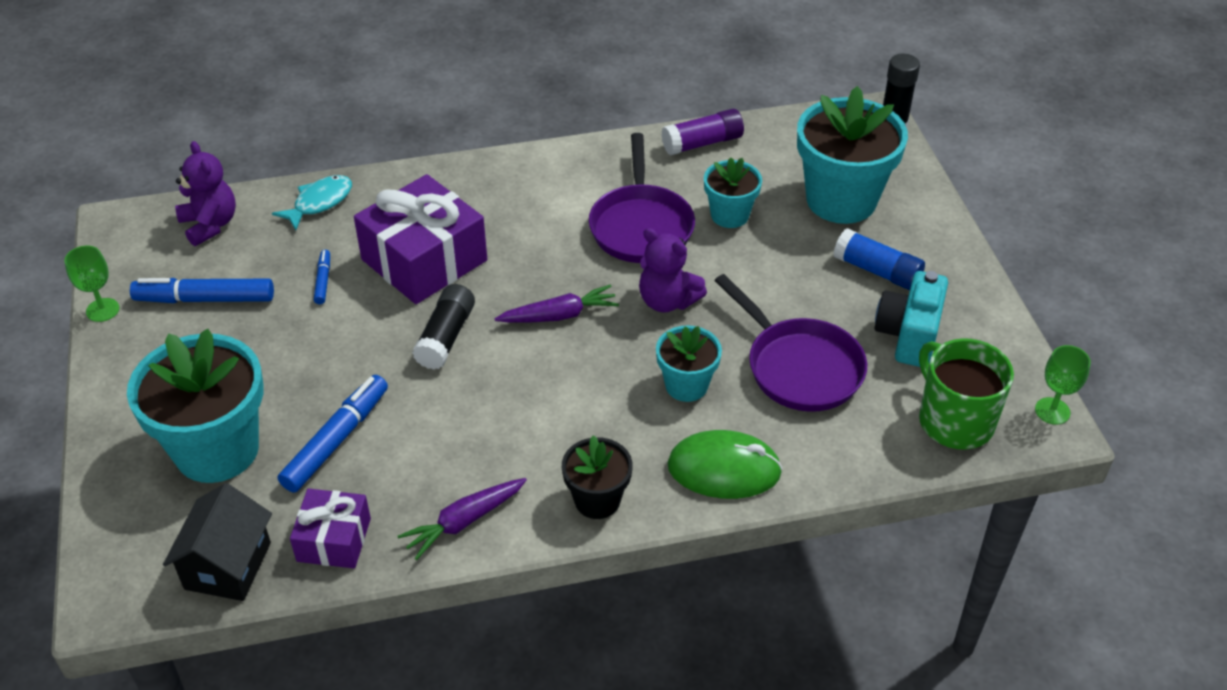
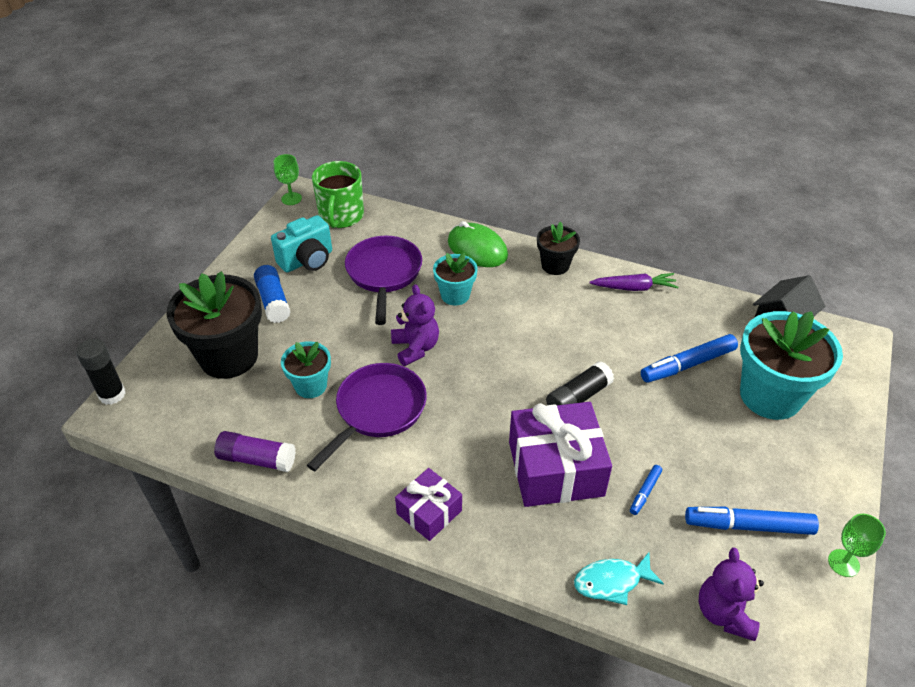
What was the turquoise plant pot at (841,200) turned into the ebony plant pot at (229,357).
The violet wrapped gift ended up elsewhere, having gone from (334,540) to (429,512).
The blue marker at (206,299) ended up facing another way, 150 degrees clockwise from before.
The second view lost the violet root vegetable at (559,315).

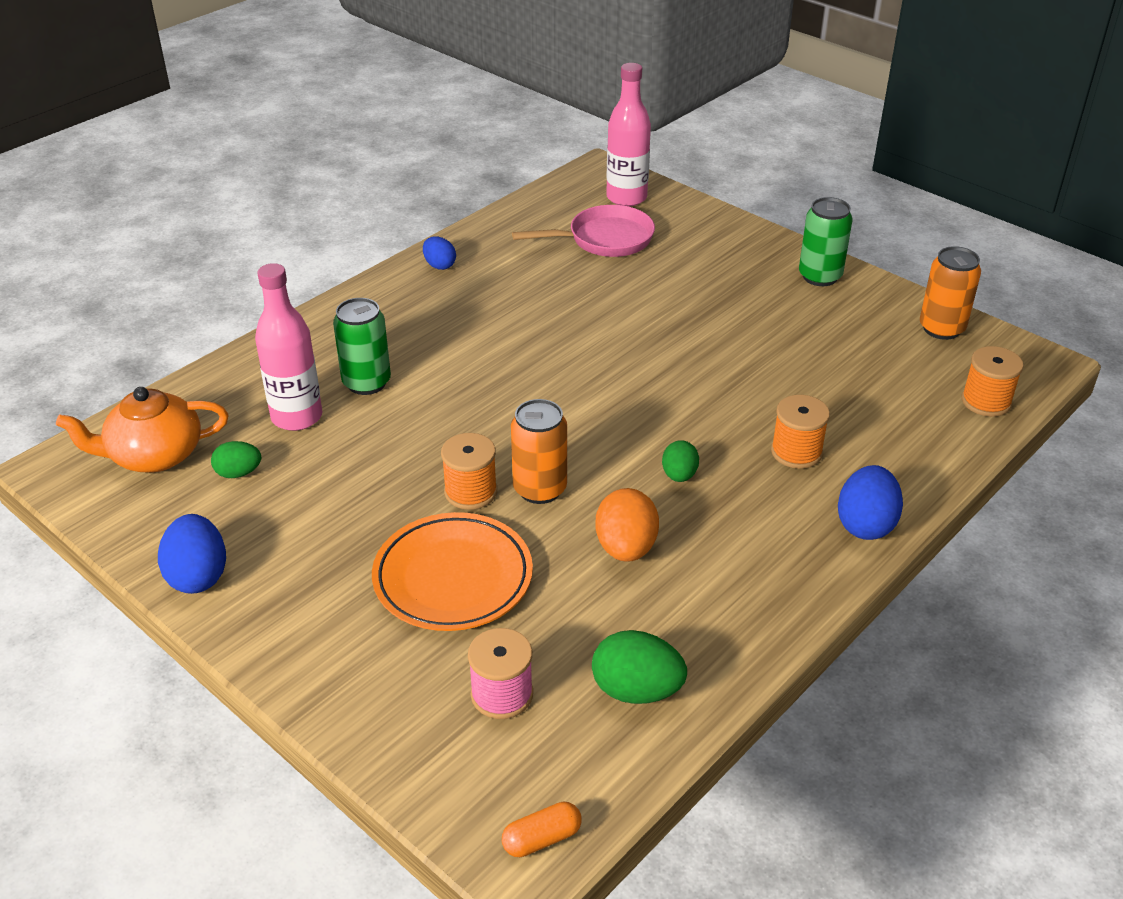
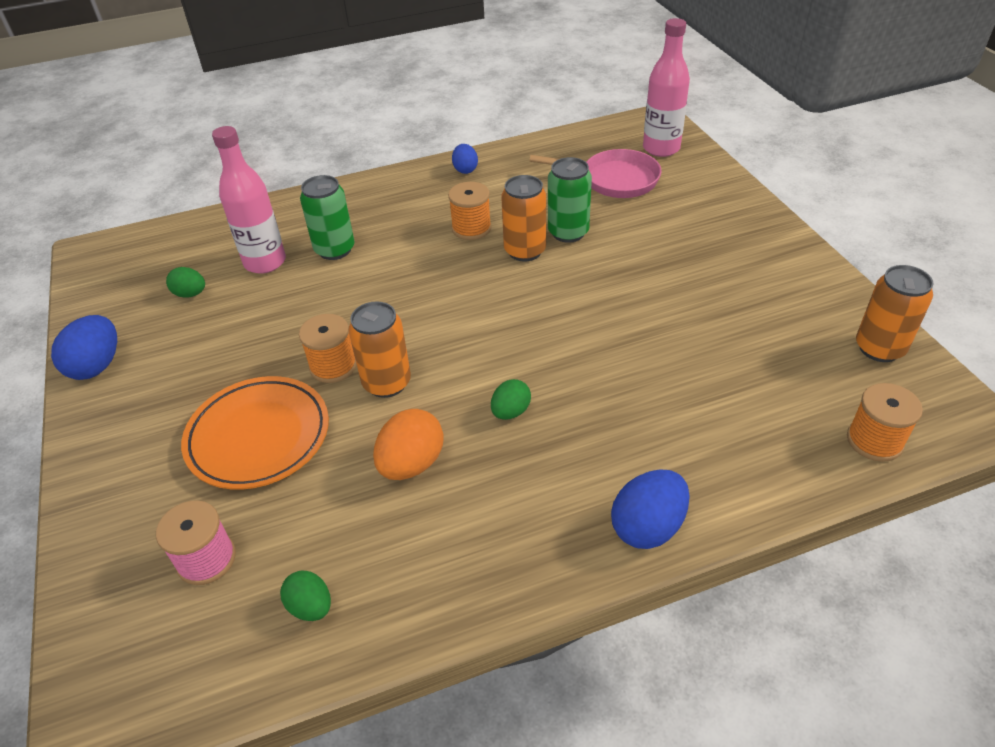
The size of the leaf-green egg shape at (636,690) changed by a factor of 0.62.
The bright orange reel of thread ended up elsewhere, having gone from (796,452) to (471,228).
The second view gained the bright orange can at (525,251).
The leaf-green can ended up elsewhere, having gone from (820,276) to (568,232).
The second view lost the bright orange teapot at (154,455).
The second view lost the bright orange capsule at (541,838).

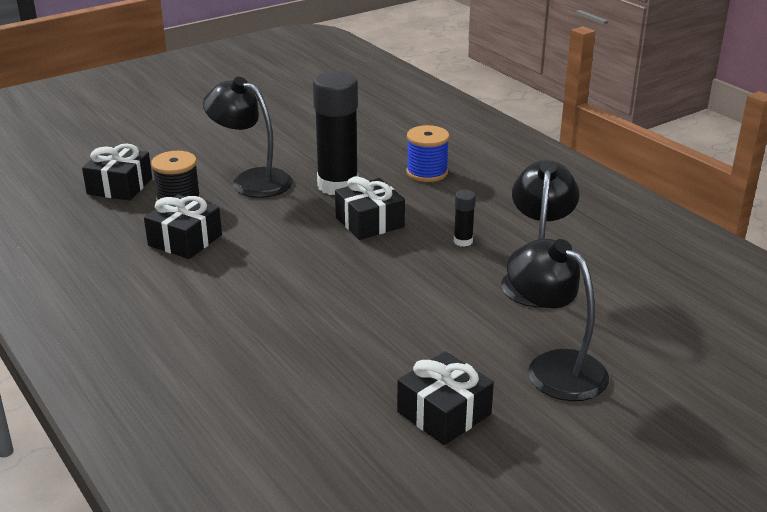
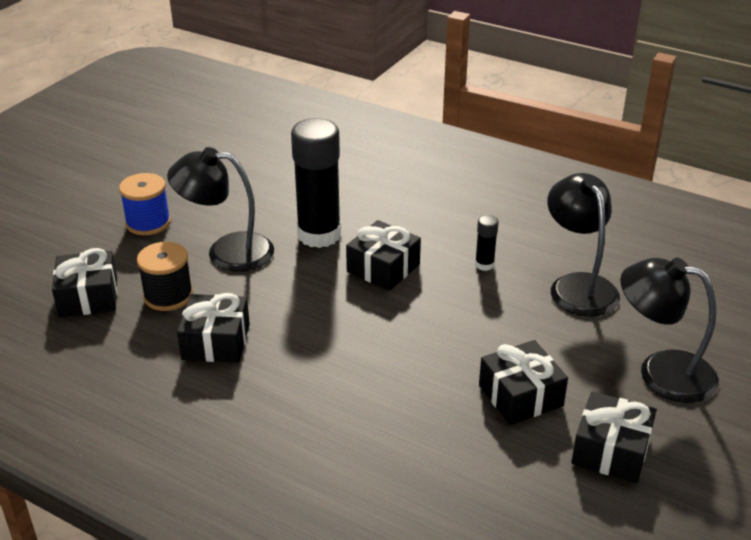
The blue reel of thread ended up elsewhere, having gone from (427,172) to (148,223).
The second view gained the ebony wrapped gift at (520,395).

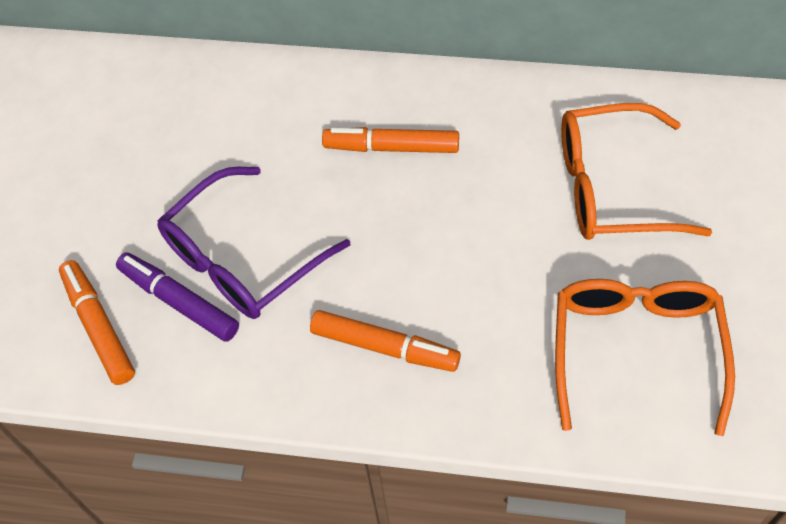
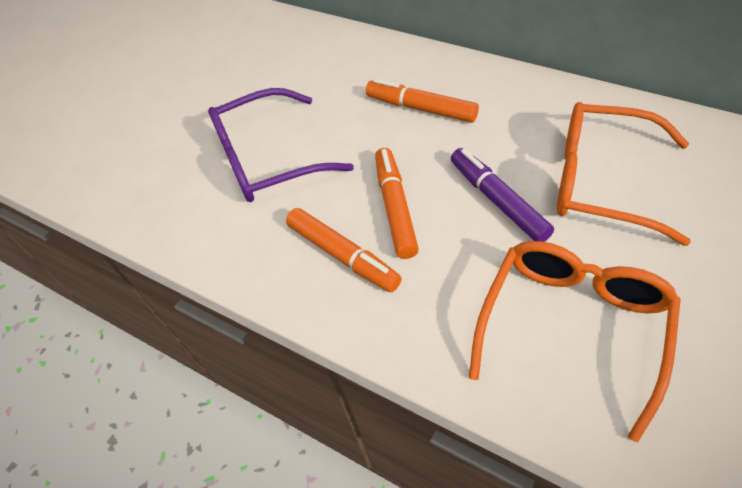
The bright orange marker ended up elsewhere, having gone from (99,327) to (395,208).
The violet marker ended up elsewhere, having gone from (179,302) to (498,201).

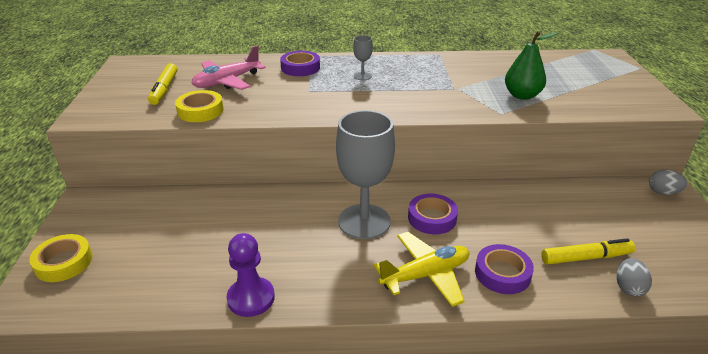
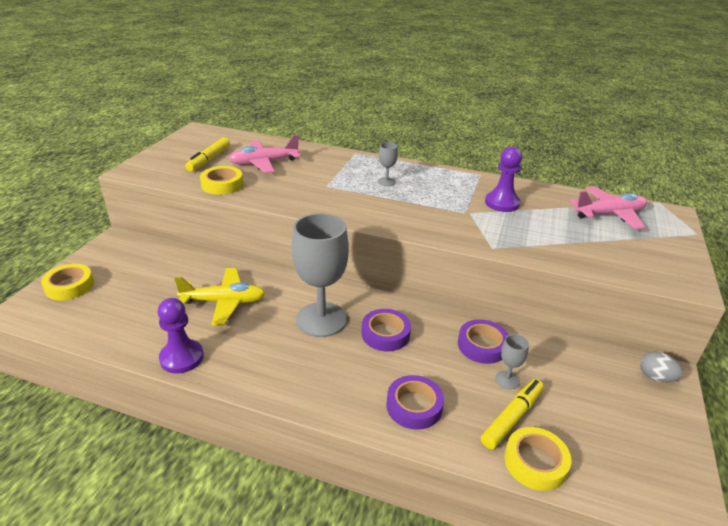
The bright yellow plane ended up elsewhere, having gone from (425,275) to (224,302).
The violet roll of tape ended up elsewhere, having gone from (300,68) to (482,345).
The bright yellow marker at (585,257) ended up facing another way, 60 degrees counterclockwise from before.
The second view gained the violet game pawn at (502,203).
The second view gained the ash-grey wine glass at (507,380).
Where the ash-grey egg shape stood at (628,288), the bright yellow roll of tape came to stand at (535,462).
The second view gained the rosy plane at (609,214).
The second view lost the leaf-green pear fruit at (522,95).

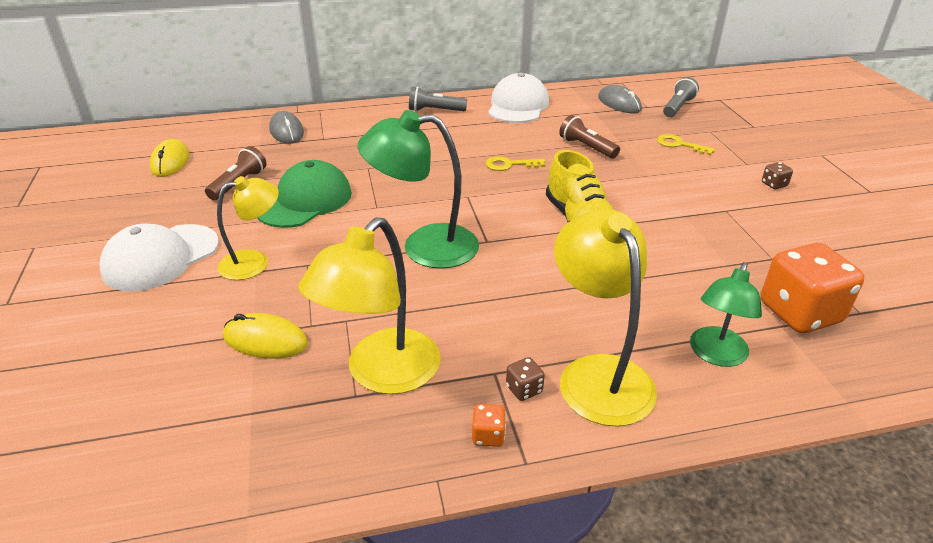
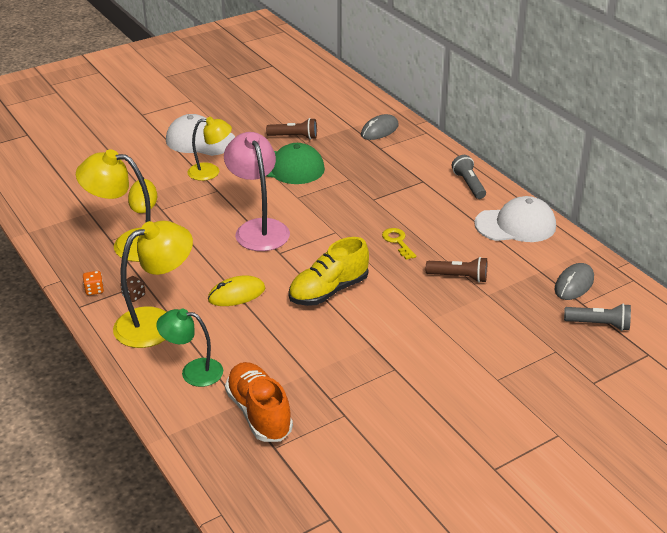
The bright yellow desk lamp at (254,262) ended up facing another way, 45 degrees counterclockwise from before.
The bright yellow mouse ended up elsewhere, having gone from (170,162) to (236,294).
What was the leaf-green desk lamp at (424,247) turned into the rosy desk lamp at (258,228).
Where the bright orange game die stood at (800,313), the bright orange sneaker came to stand at (259,413).
The dark brown torch at (586,147) ended up facing another way, 75 degrees clockwise from before.
The second view lost the bright yellow latchkey at (679,145).
The second view lost the dark brown game die at (774,184).

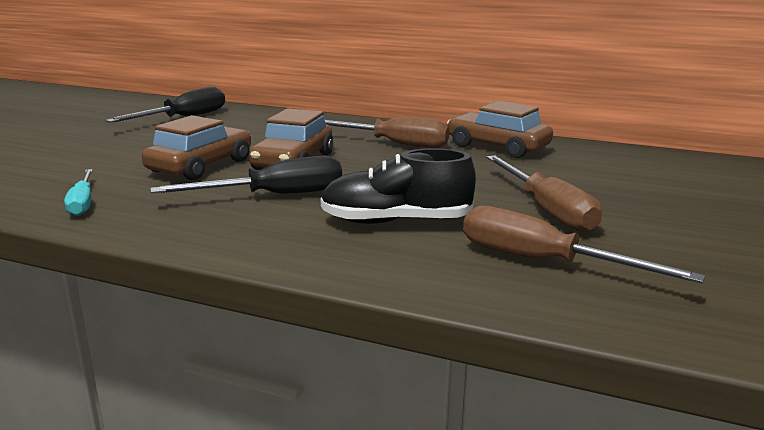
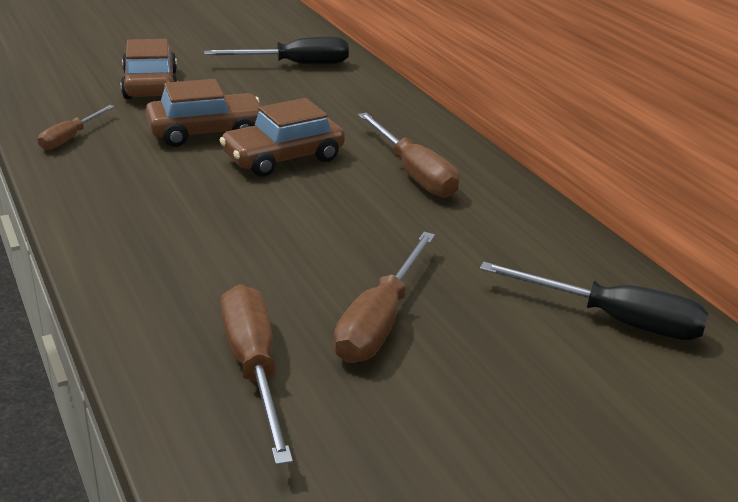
What was the turquoise flat screwdriver at (82,203) turned into the dark brown flat screwdriver at (70,138).
The dark brown automobile ended up elsewhere, having gone from (497,147) to (150,85).
The ebony flat screwdriver ended up elsewhere, having gone from (274,195) to (613,320).
The second view lost the ebony sneaker at (395,221).

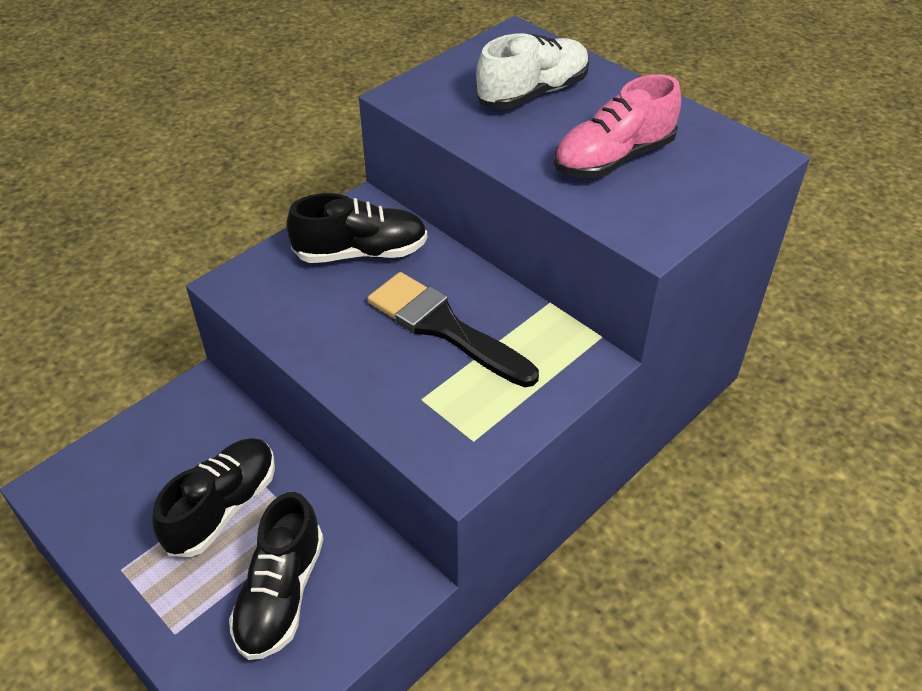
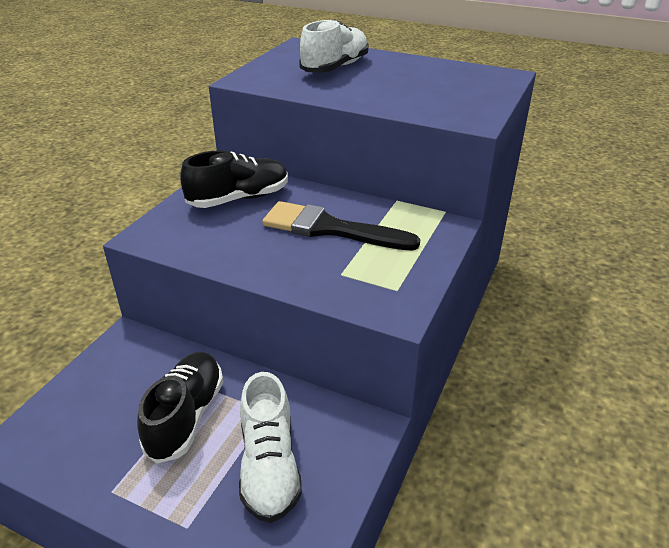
What was the ebony sneaker at (281,594) turned into the snow-white sneaker at (269,466).
The second view lost the rosy sneaker at (613,159).

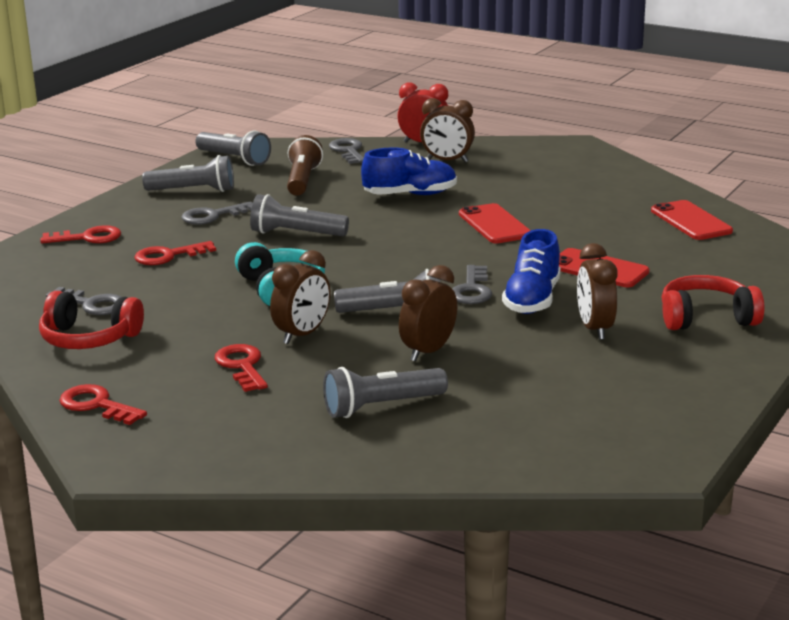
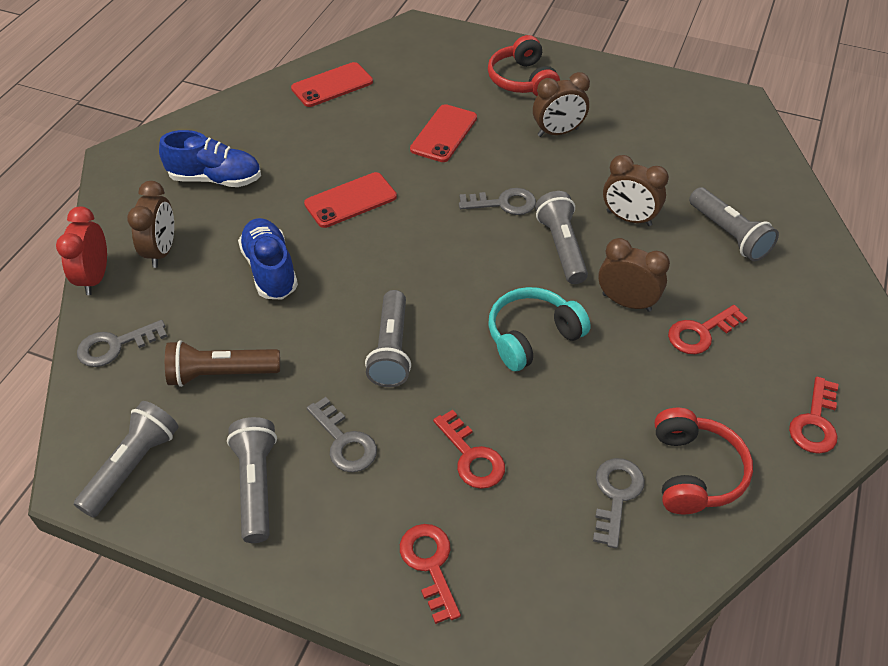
The blue sneaker ended up elsewhere, having gone from (532,300) to (216,179).

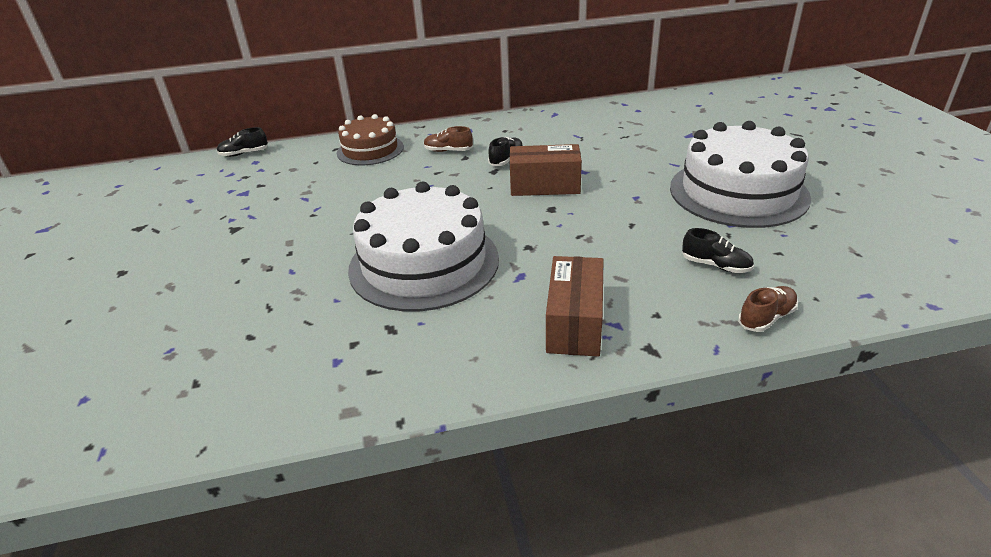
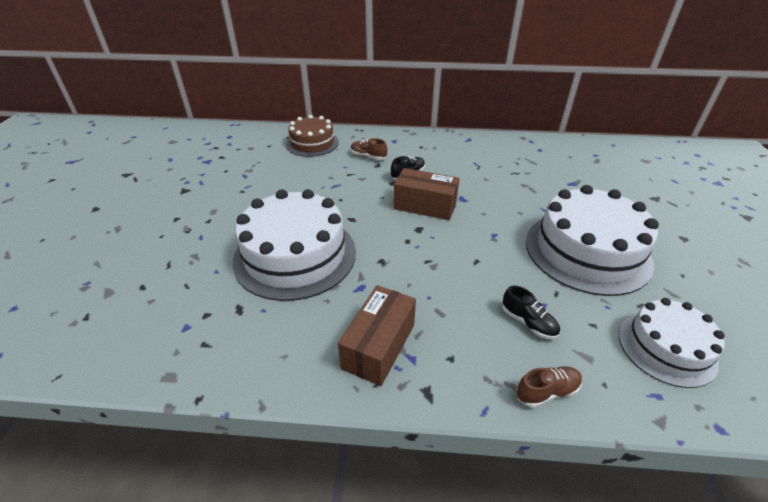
The second view gained the snow-white layer cake at (666,347).
The second view lost the ebony sneaker at (244,154).

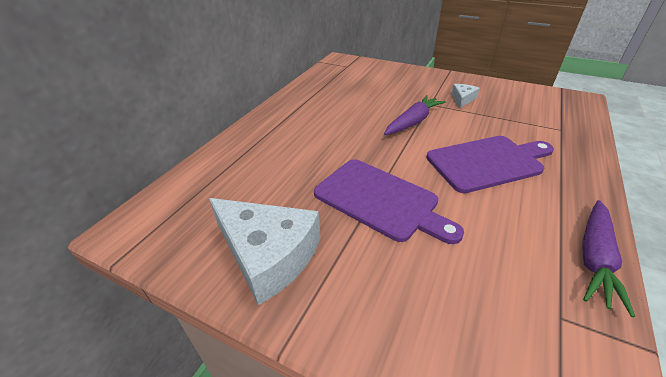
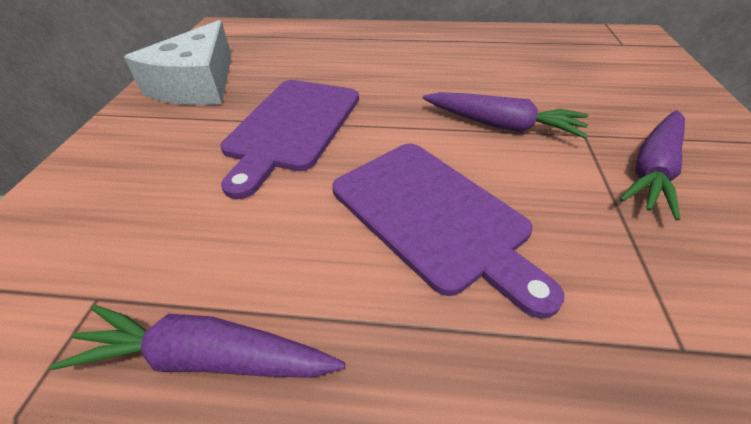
Where the snow-white piece of cheese stood at (462,99), the violet root vegetable came to stand at (652,170).

